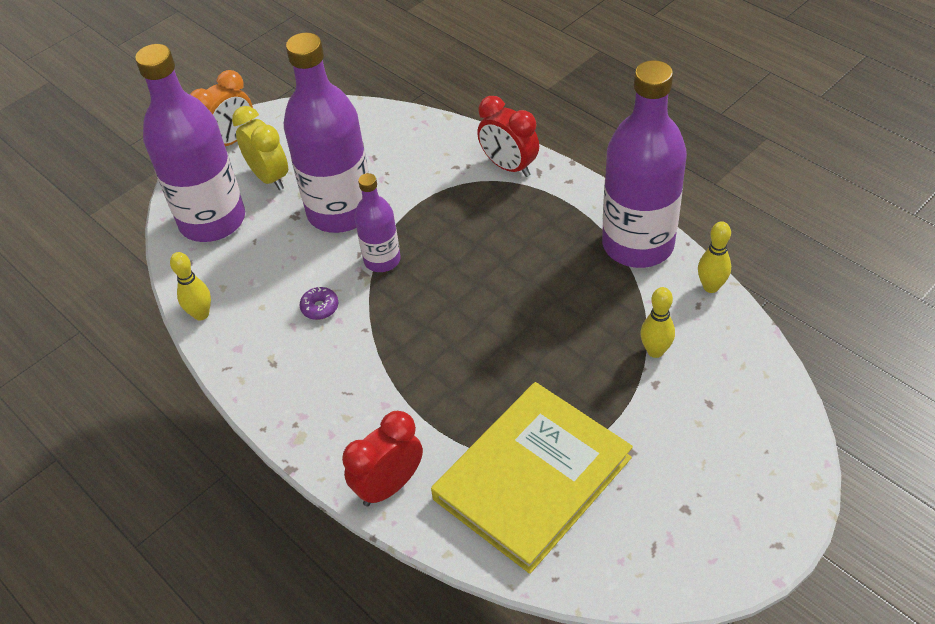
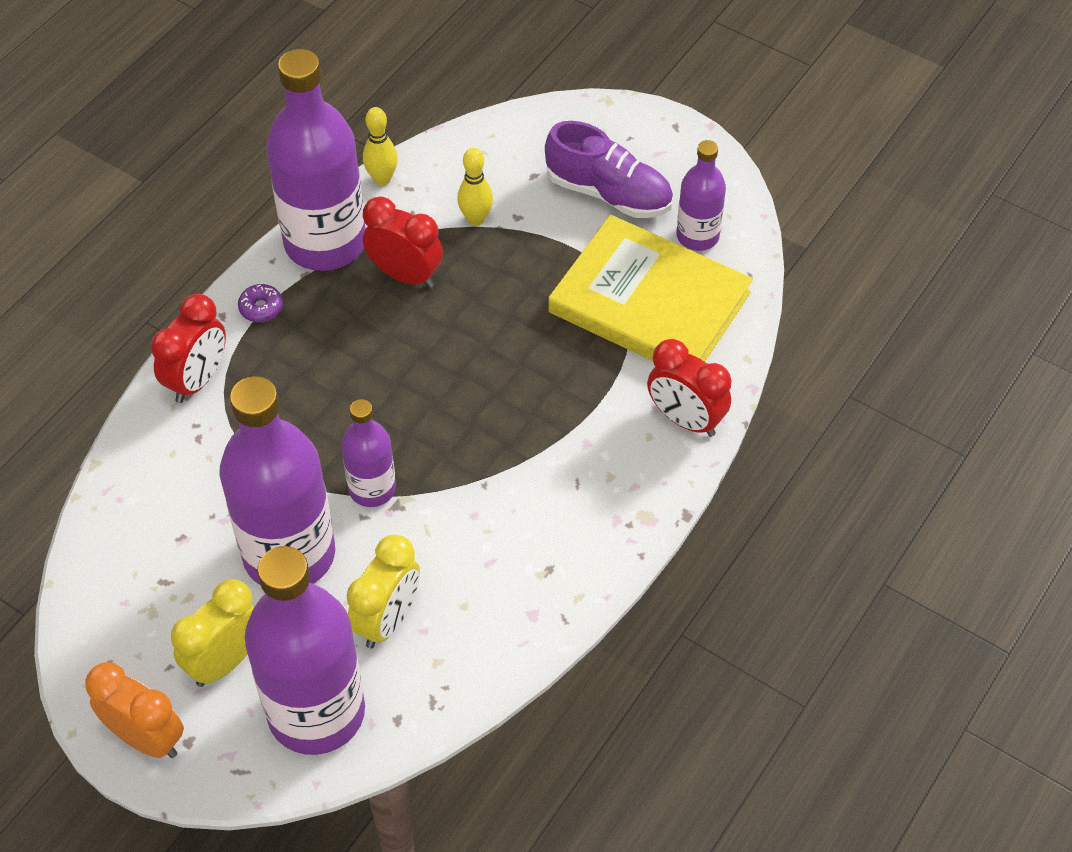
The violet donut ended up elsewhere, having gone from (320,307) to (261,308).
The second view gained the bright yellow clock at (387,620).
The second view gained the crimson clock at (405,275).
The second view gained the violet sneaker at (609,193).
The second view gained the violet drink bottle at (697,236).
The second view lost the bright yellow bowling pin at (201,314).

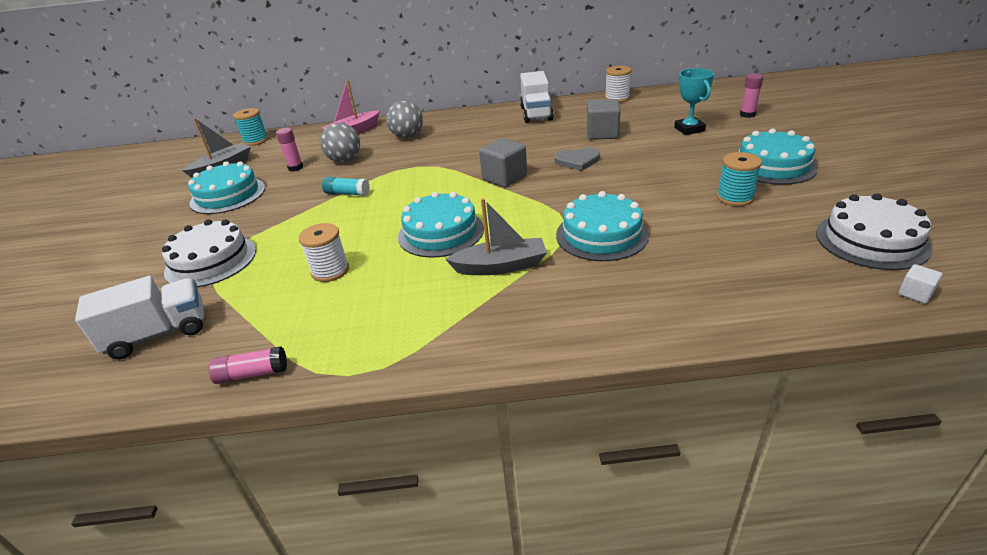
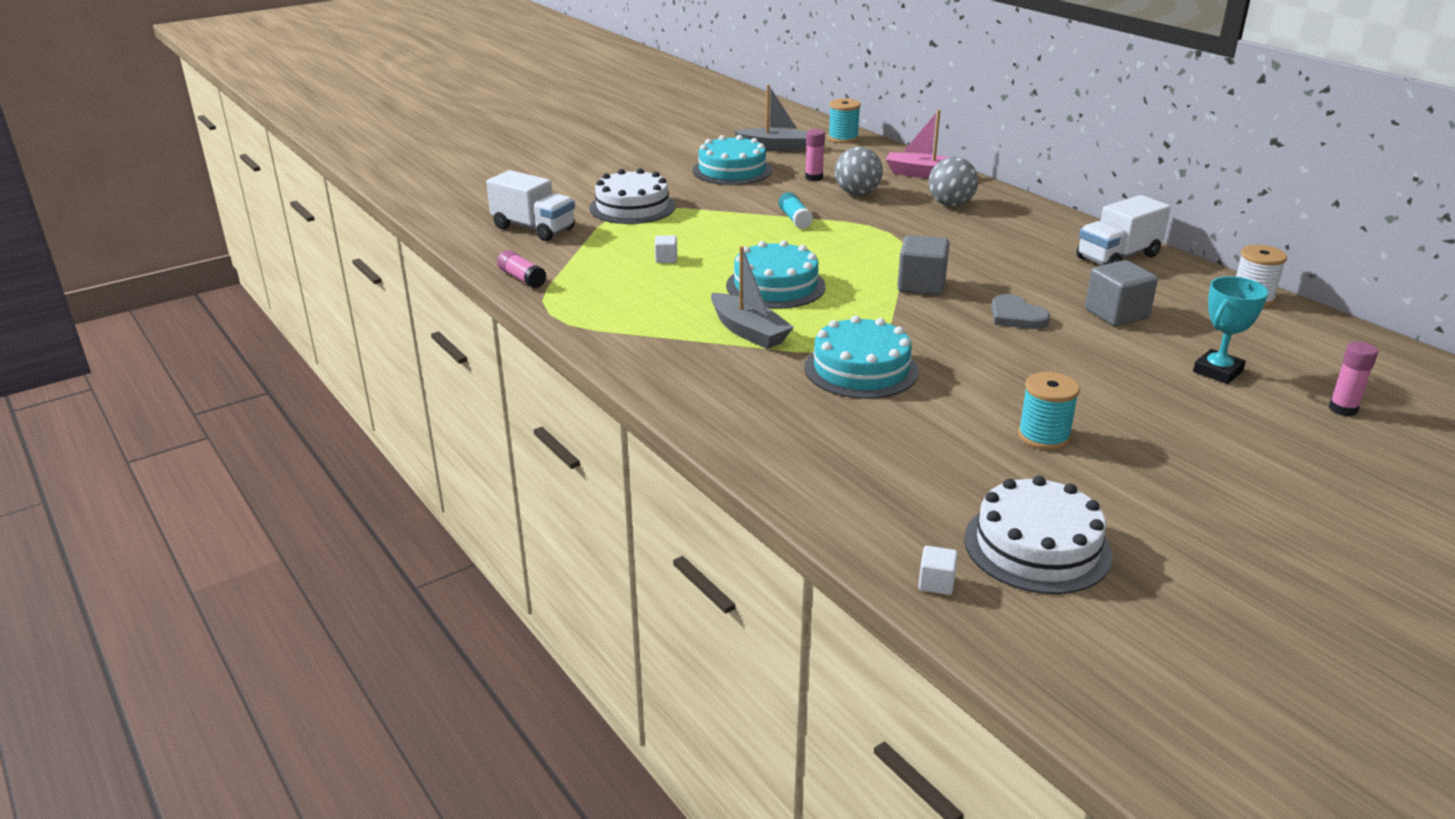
Where the snow-white reel of thread stood at (330,271), the snow-white solid cube came to stand at (666,259).
The second view lost the turquoise layer cake at (772,165).

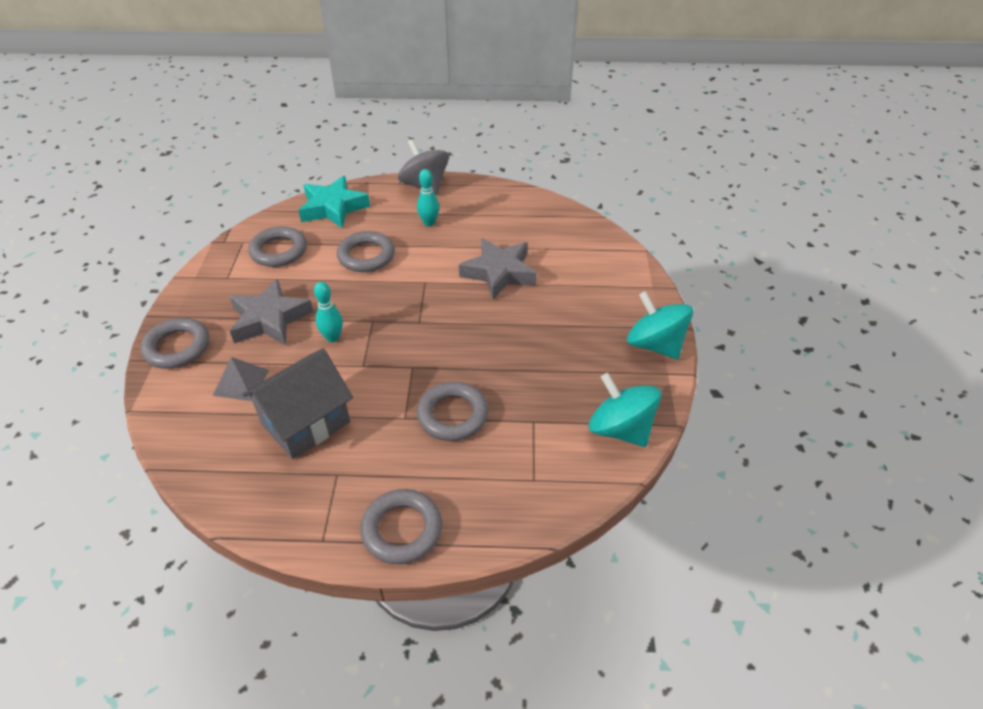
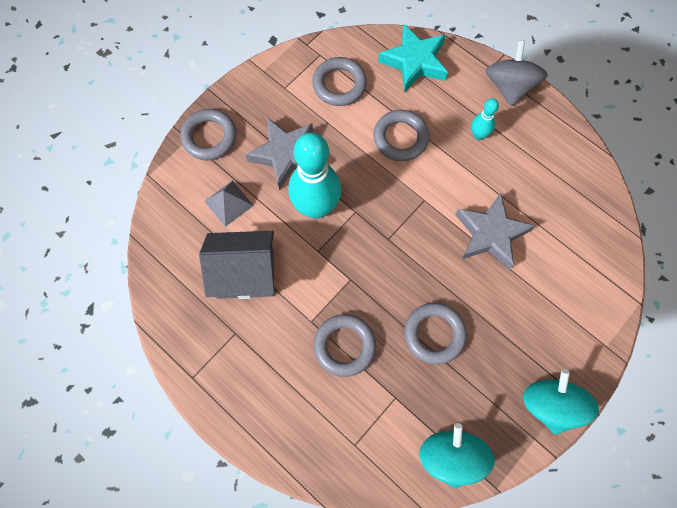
The size of the turquoise bowling pin at (333,337) changed by a factor of 2.13.
The ash-grey hoop ended up elsewhere, having gone from (402,529) to (434,334).

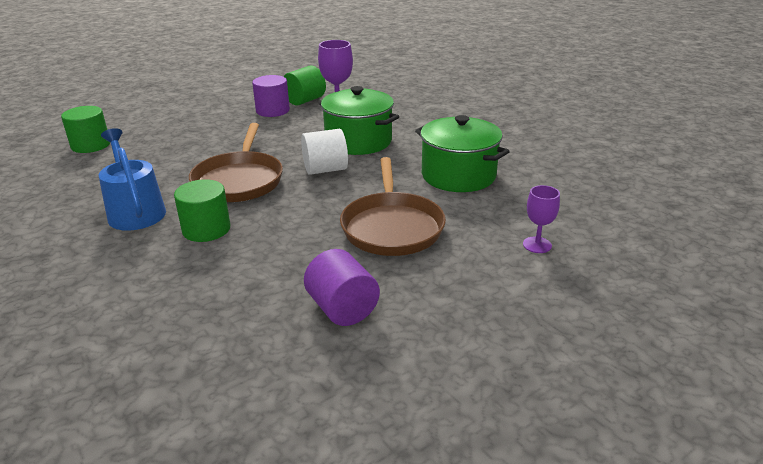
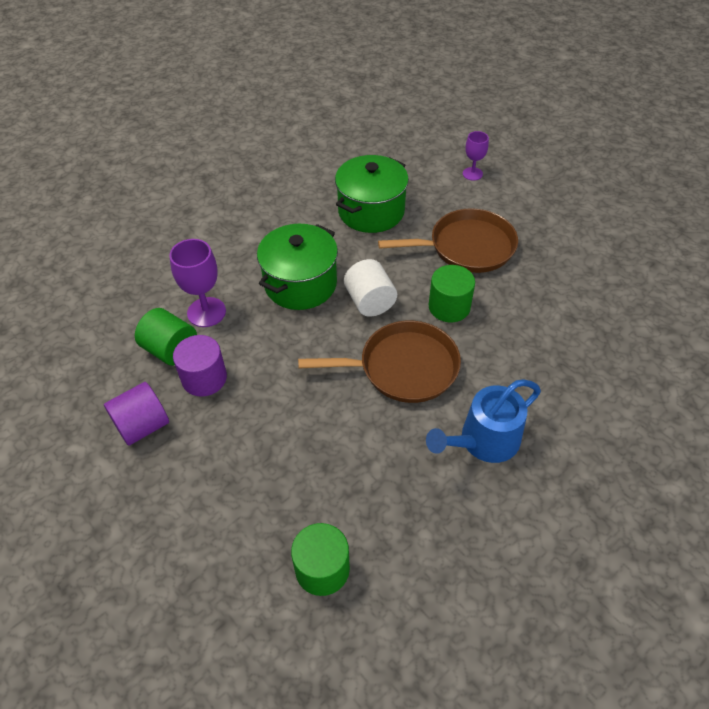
The violet solid cylinder ended up elsewhere, having gone from (342,309) to (143,426).
The leaf-green solid cylinder ended up elsewhere, having gone from (206,229) to (449,307).

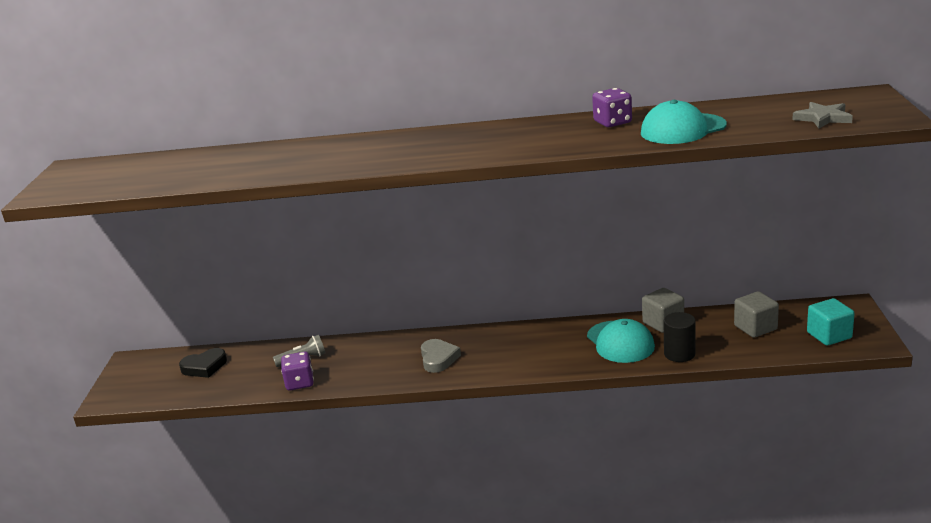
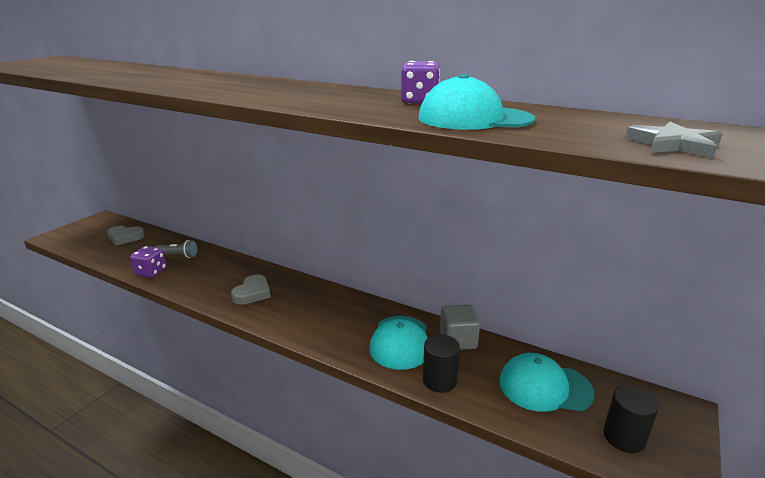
What was the ebony heart at (204,367) turned into the ash-grey heart at (125,237).
Where the ash-grey solid cube stood at (755,328), the turquoise peaked cap came to stand at (544,387).
Where the turquoise solid cube stood at (829,335), the ebony solid cylinder came to stand at (624,437).

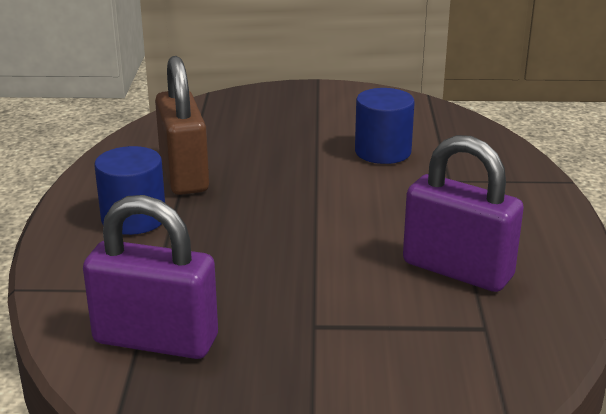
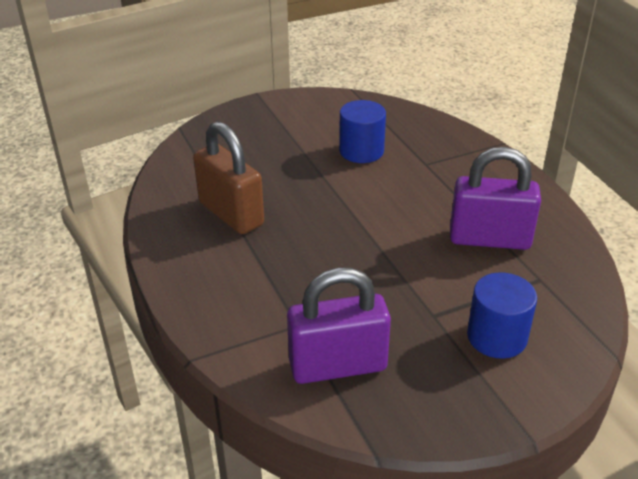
The blue solid cylinder ended up elsewhere, having gone from (134,219) to (497,337).

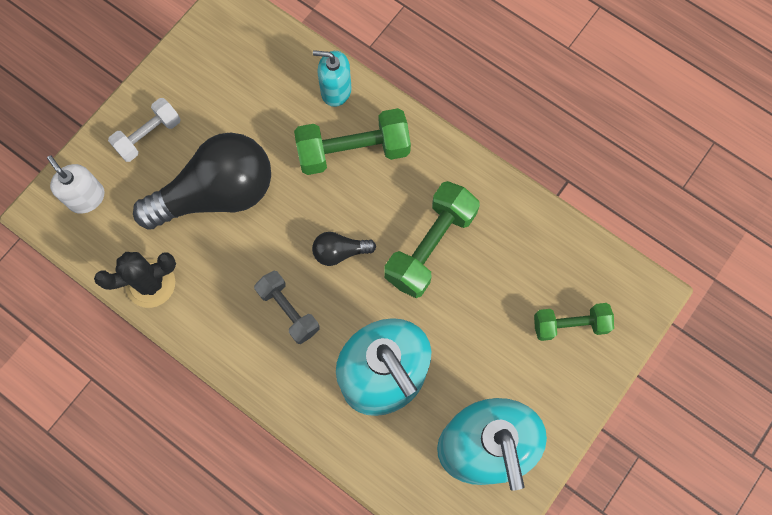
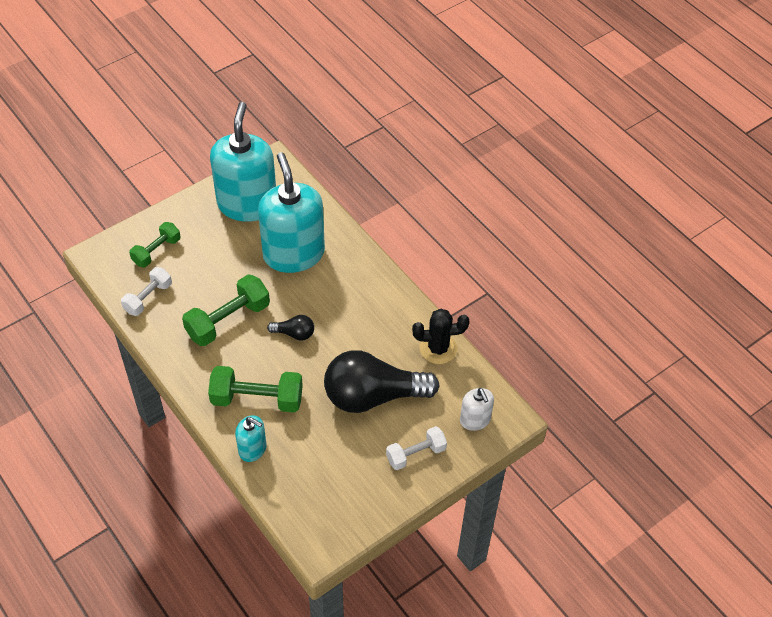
The second view gained the snow-white dumbbell at (148,298).
The leaf-green dumbbell at (570,325) ended up facing another way, 60 degrees counterclockwise from before.
The second view lost the ash-grey dumbbell at (288,310).

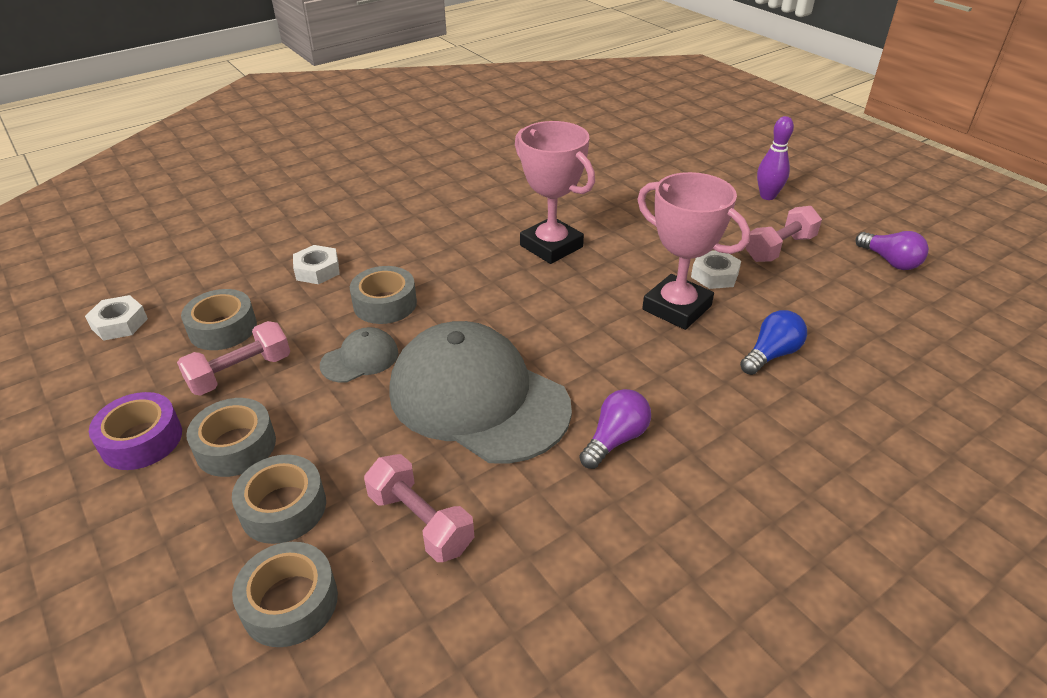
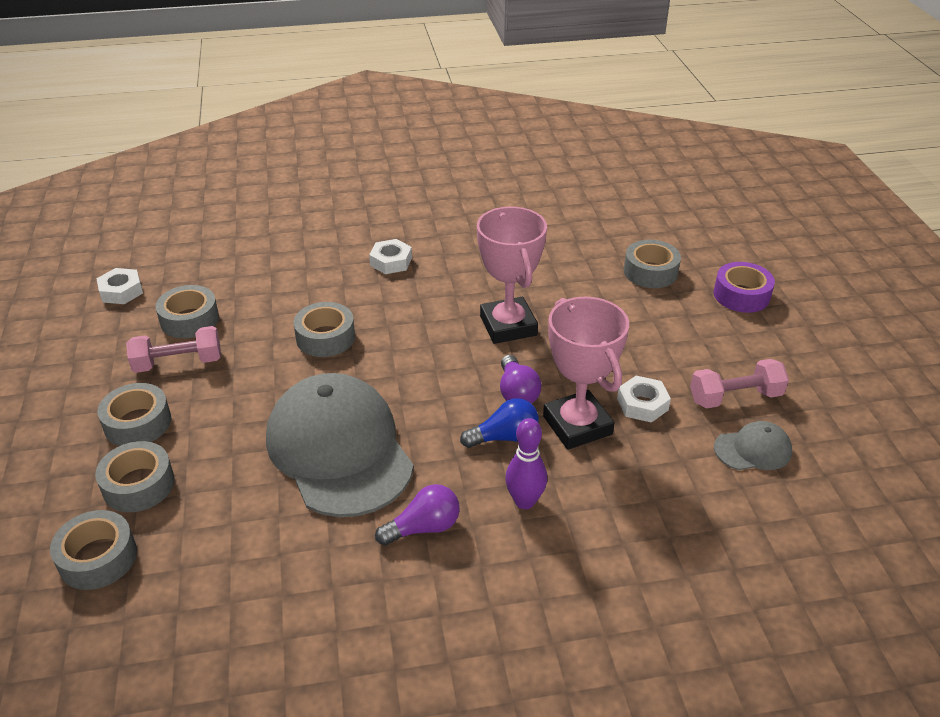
The snow-white hexagon nut ended up elsewhere, having gone from (317,270) to (391,261).
The blue light bulb ended up elsewhere, having gone from (771,354) to (504,437).
The violet light bulb ended up elsewhere, having gone from (890,261) to (517,392).
The violet bowling pin ended up elsewhere, having gone from (767,196) to (524,501).
The second view gained the ash-grey roll of tape at (650,272).
The violet roll of tape ended up elsewhere, having gone from (141,440) to (741,295).
The ash-grey peaked cap ended up elsewhere, having gone from (360,359) to (753,450).
The second view lost the rosy dumbbell at (420,522).

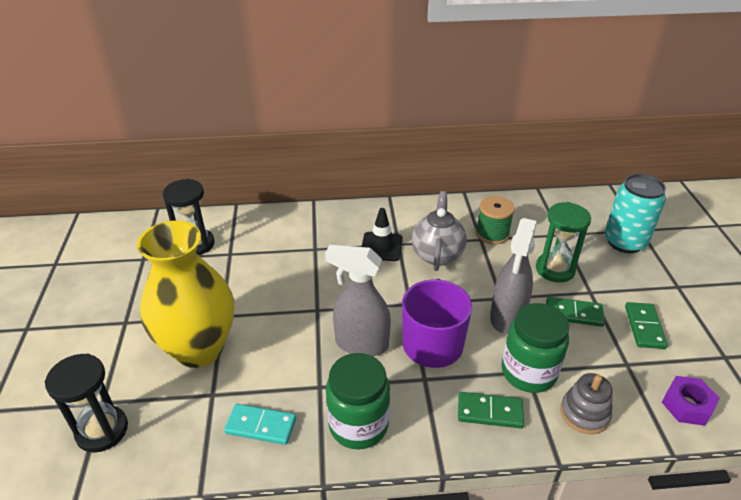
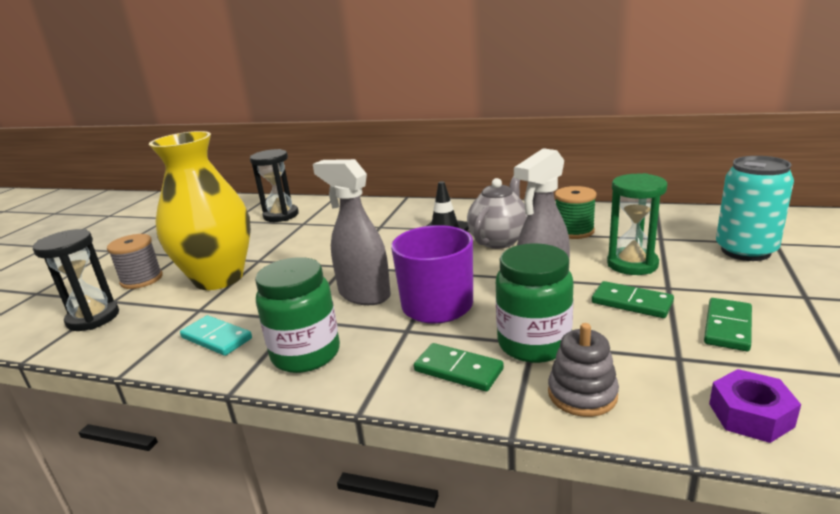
The second view gained the ash-grey reel of thread at (142,279).

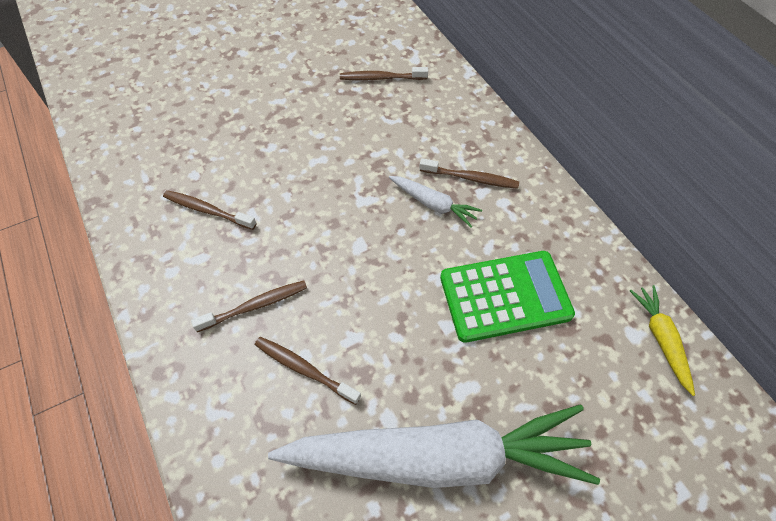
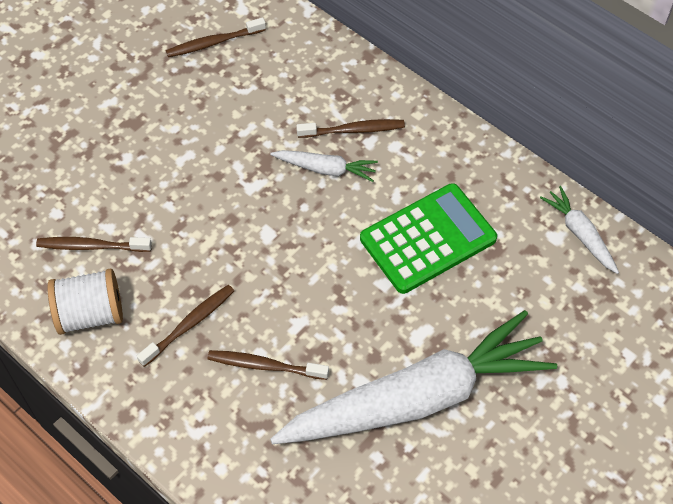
The second view gained the snow-white reel of thread at (90,314).
What was the bright yellow root vegetable at (661,339) turned into the snow-white root vegetable at (580,234).

